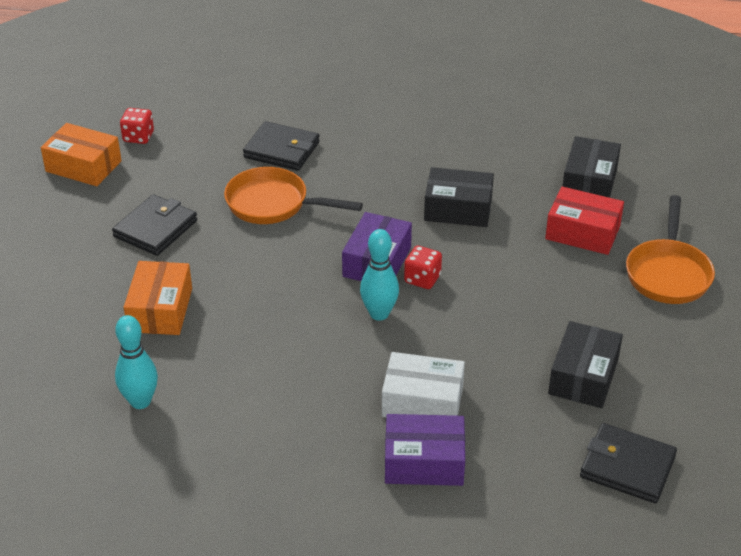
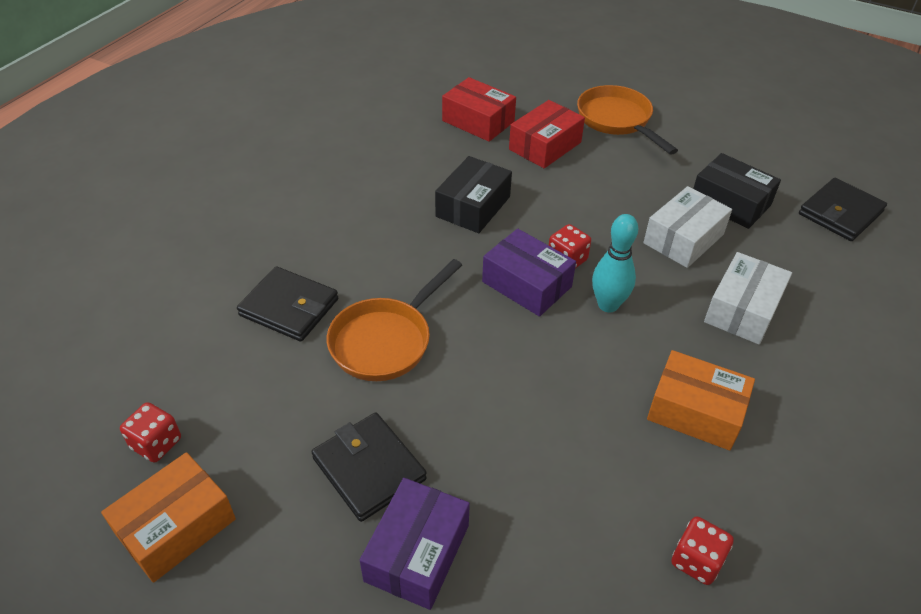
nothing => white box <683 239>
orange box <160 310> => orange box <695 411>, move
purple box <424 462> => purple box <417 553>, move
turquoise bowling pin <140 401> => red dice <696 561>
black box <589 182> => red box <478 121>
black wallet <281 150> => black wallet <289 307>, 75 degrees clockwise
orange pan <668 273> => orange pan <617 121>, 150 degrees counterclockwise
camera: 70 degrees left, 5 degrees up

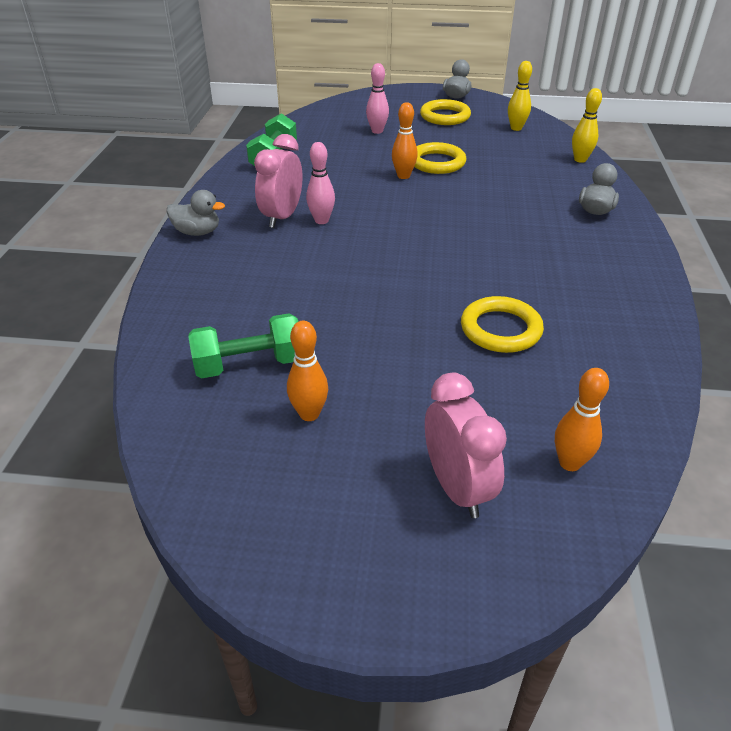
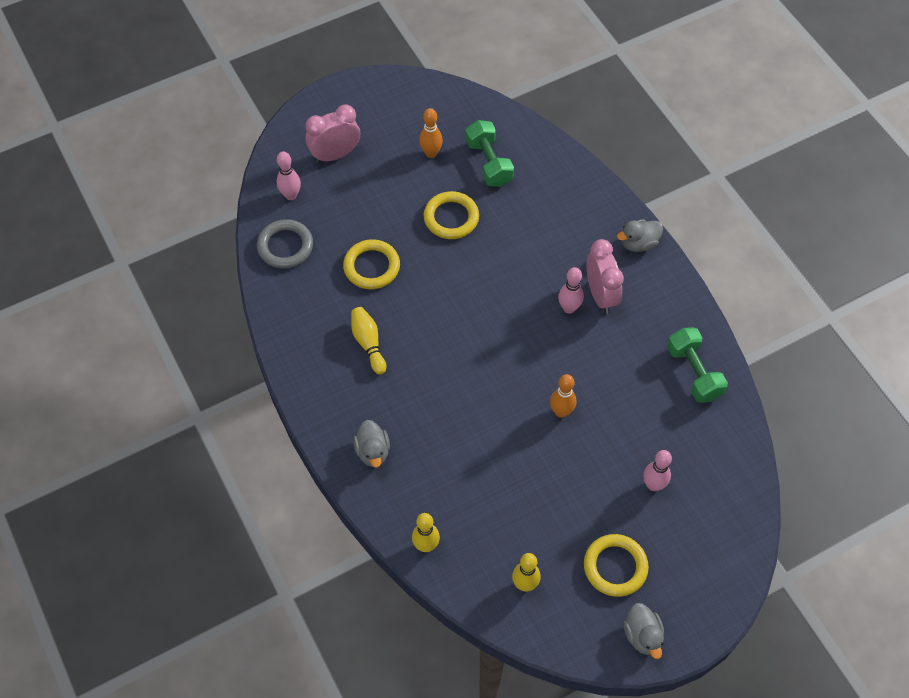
nothing => grey ring <285 246>
nothing => yellow bowling pin <368 343>
yellow ring <437 162> => yellow ring <451 218>, move
orange bowling pin <569 463> => pink bowling pin <291 195>
green dumbbell <249 364> => green dumbbell <488 163>, 60 degrees counterclockwise
pink clock <456 488> => pink clock <335 155>, 120 degrees clockwise
camera: 145 degrees right, 20 degrees up

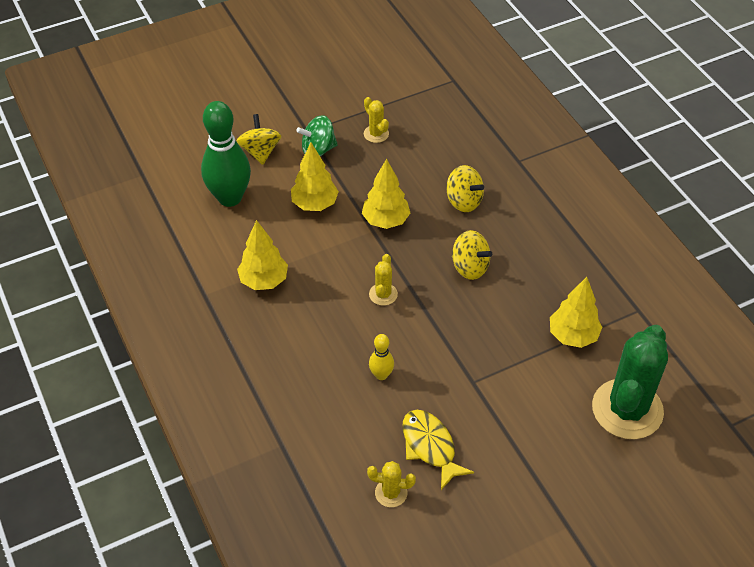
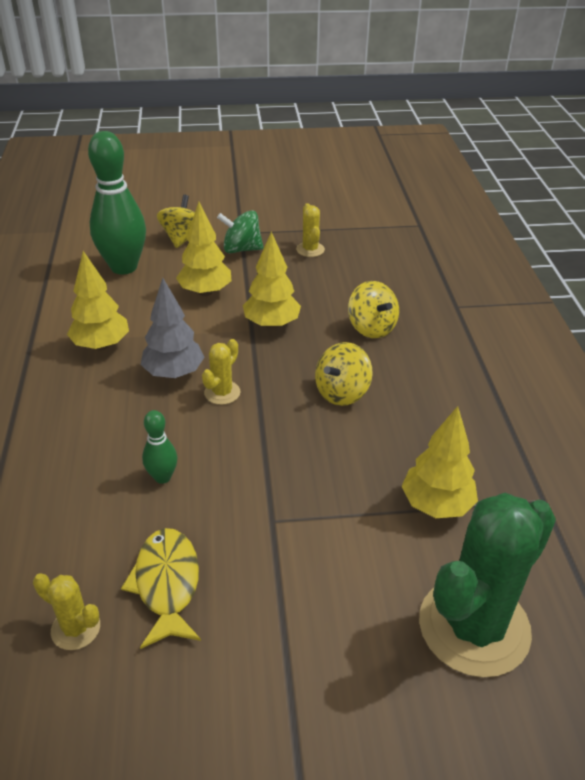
nothing => grey tree <174 373>
yellow bowling pin <381 375> => green bowling pin <162 477>
yellow spinning top <470 267> => yellow spinning top <342 392>, 75 degrees clockwise
camera: 20 degrees right, 10 degrees down

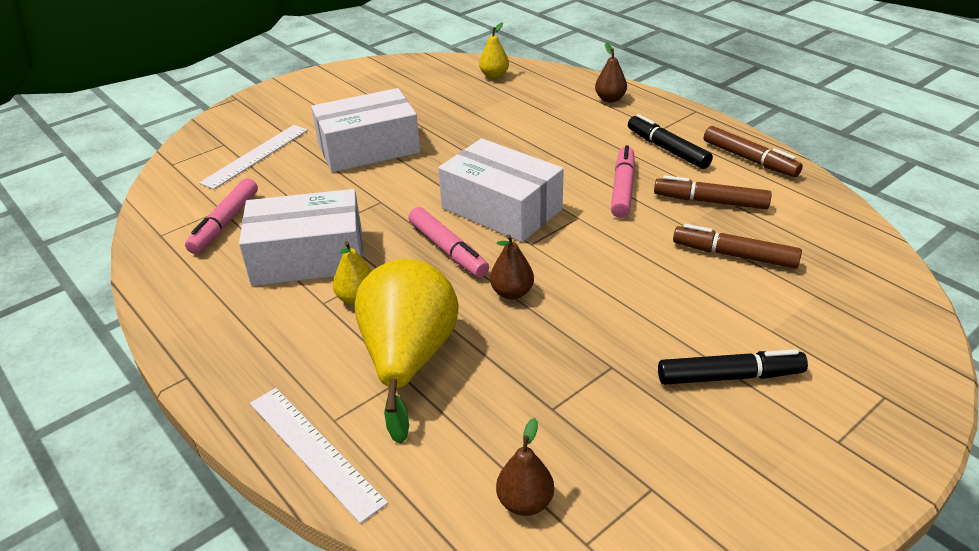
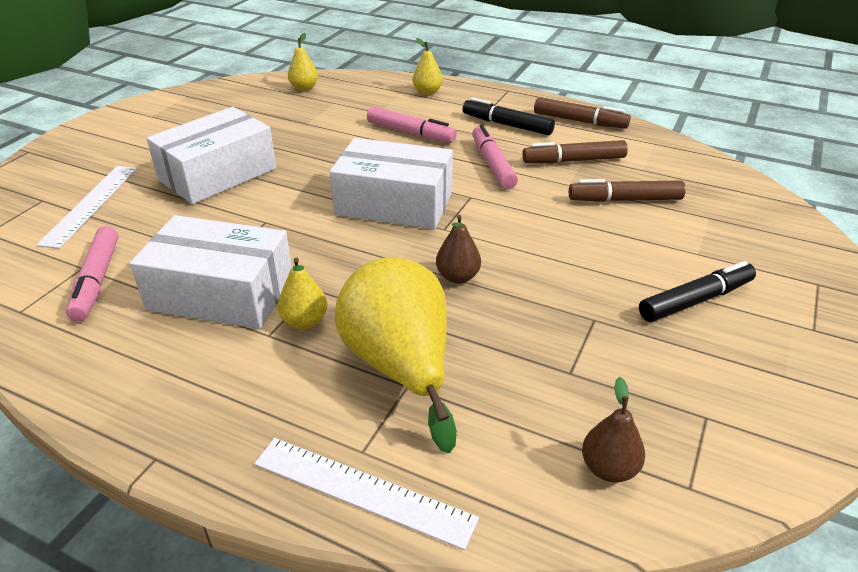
pink marker <448 250> => pink marker <410 133>, move
brown pear <610 99> => yellow pear <427 92>
white box <308 257> => white box <221 293>, 45 degrees clockwise
camera: 25 degrees left, 0 degrees up

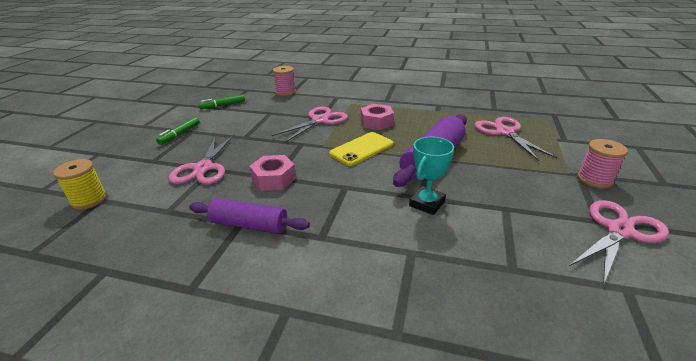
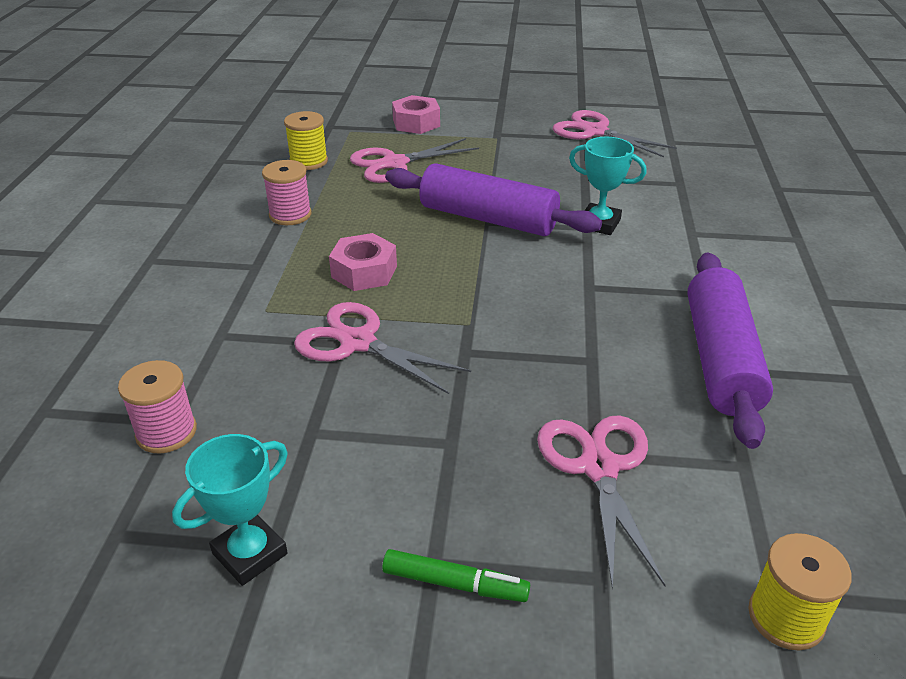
yellow phone <361 149> => nothing
nothing => yellow spool <308 161>
pink nut <274 179> => pink nut <416 123>, move
pink spool <594 179> => pink spool <290 215>, move
green marker <223 105> => turquoise trophy <250 553>
pink scissors <203 168> => pink scissors <599 467>, 90 degrees counterclockwise
purple rolling pin <249 225> => purple rolling pin <721 359>, x1.52
camera: 100 degrees left, 5 degrees up

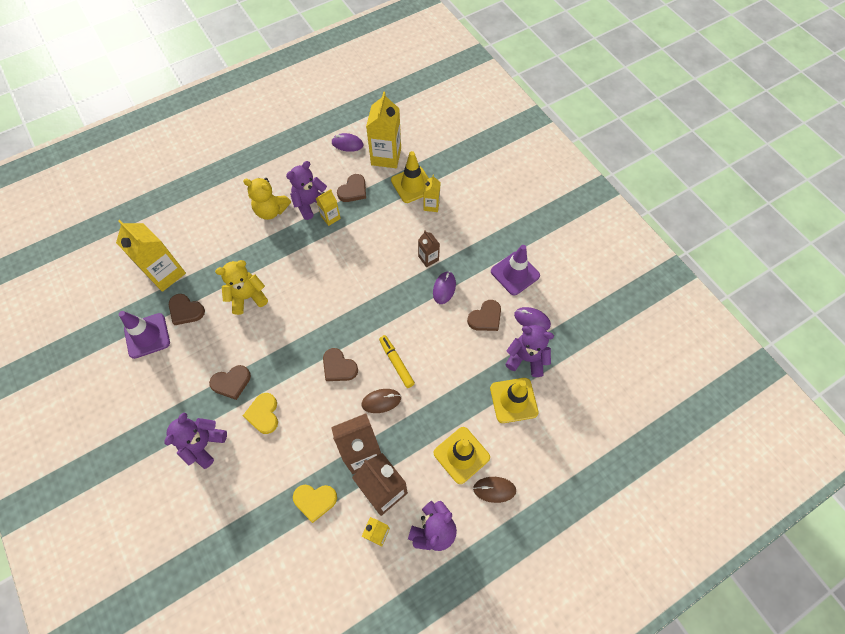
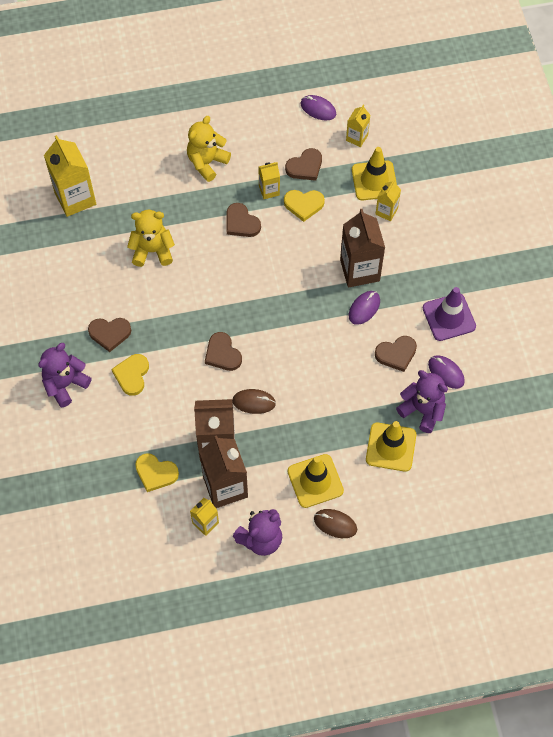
purple traffic cone <147 336> => nothing
purple teddy bear <310 204> => nothing
yellow marker <396 363> => nothing
nothing => yellow heart <303 205>
brown heart <186 310> => brown heart <241 223>, move
yellow teddy bear <271 210> => yellow teddy bear <207 162>, 90 degrees clockwise
yellow carton <386 156> => yellow carton <357 138>, x0.53
brown carton <428 258> => brown carton <359 270>, x1.90
camera: 20 degrees right, 0 degrees up

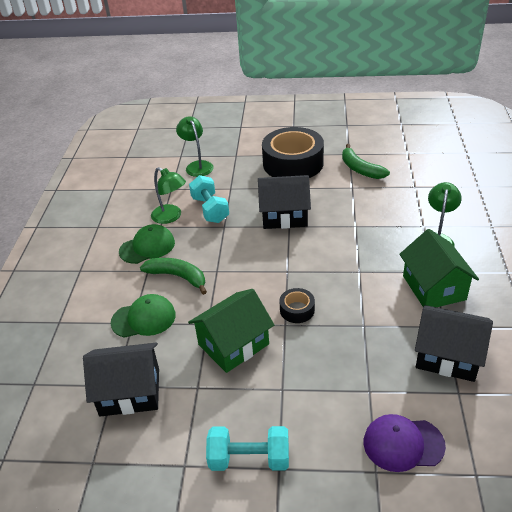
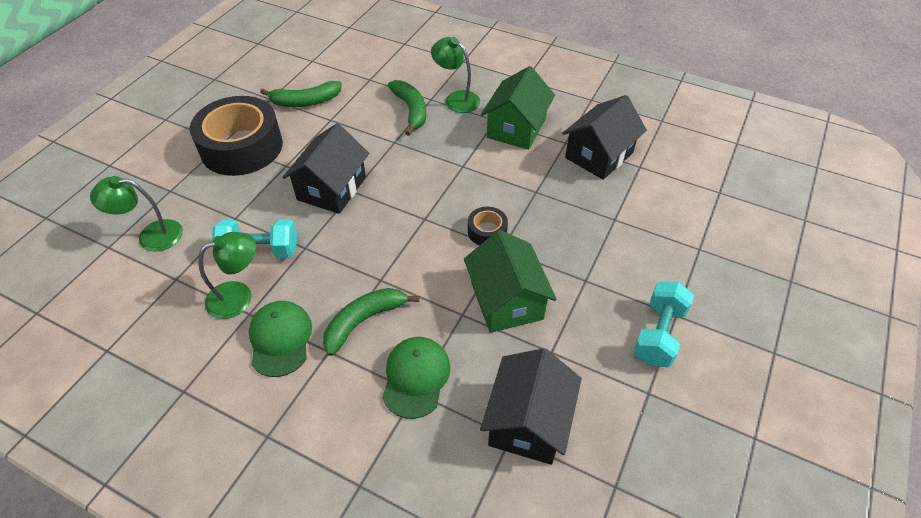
purple cap <403 444> => nothing
nothing => green banana <411 110>
green house <434 288> => green house <516 128>, 75 degrees counterclockwise
camera: 70 degrees left, 10 degrees up

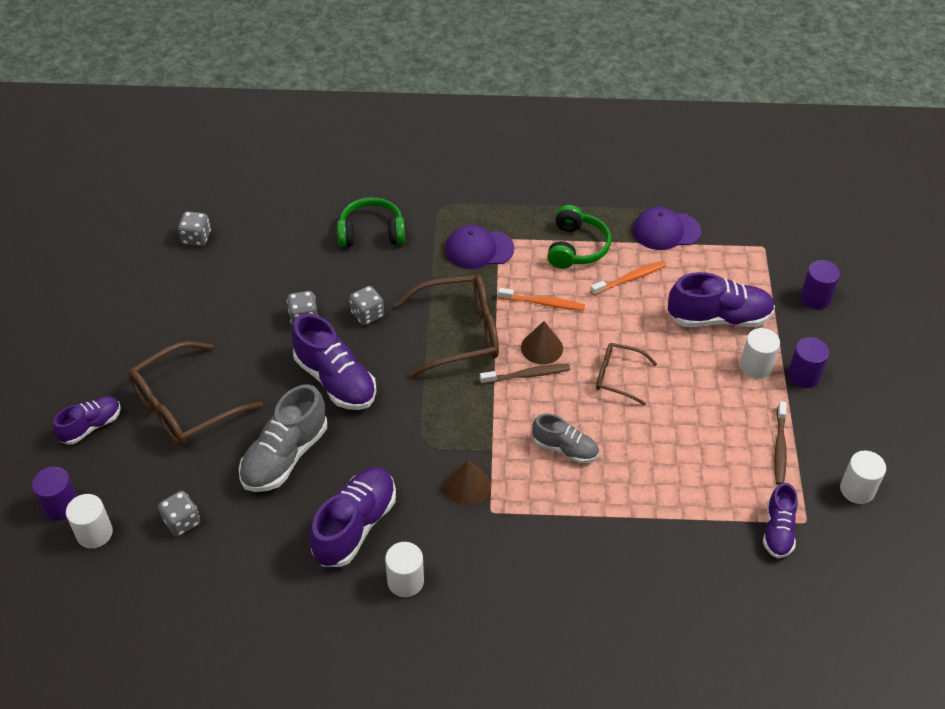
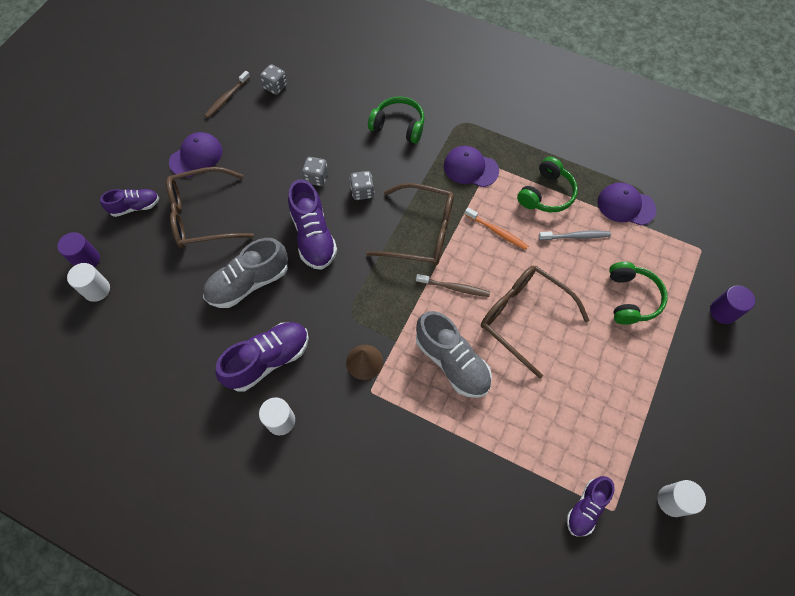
grey dice <182 522> => nothing
brown cone <542 348> => nothing
white cylinder <756 366> => nothing
purple cylinder <803 375> => nothing
nothing => purple cap <196 156>
brown toothbrush <779 448> => brown toothbrush <227 98>, move
purple shoe <718 318> => green headphones <631 298>
orange toothbrush <630 279> => grey toothbrush <575 236>
grey shoe <565 448> => grey shoe <452 362>, x1.65
brown glasses <618 377> => brown glasses <524 318>, x1.79
camera: 25 degrees right, 15 degrees up

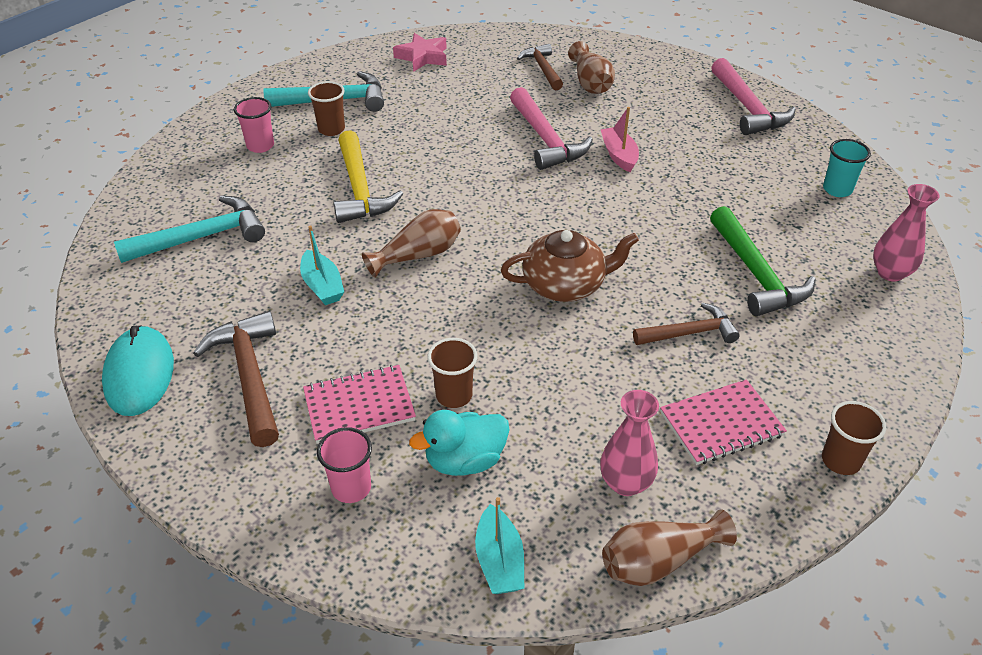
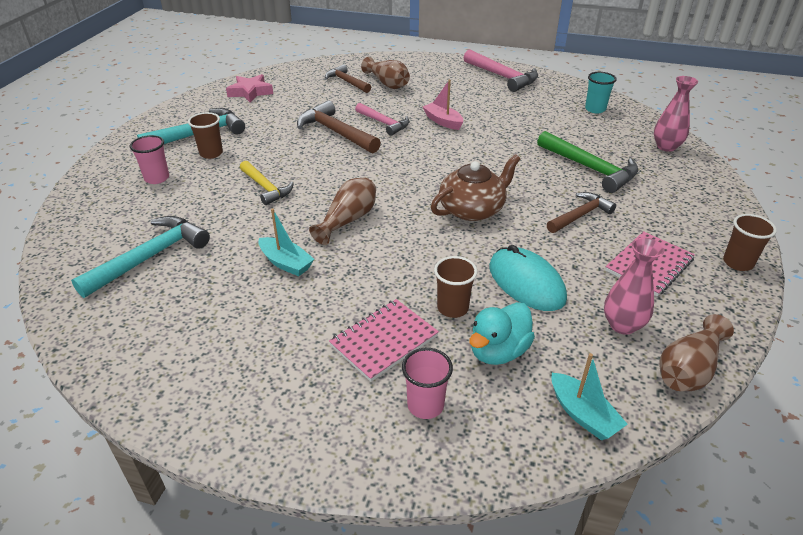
turquoise mouse <139 374> => turquoise mouse <526 282>, move
brown hammer <249 377> => brown hammer <336 132>, move
yellow hammer <360 189> => yellow hammer <266 187>, x0.66
pink hammer <546 139> => pink hammer <384 123>, x0.66
camera: 25 degrees left, 5 degrees down

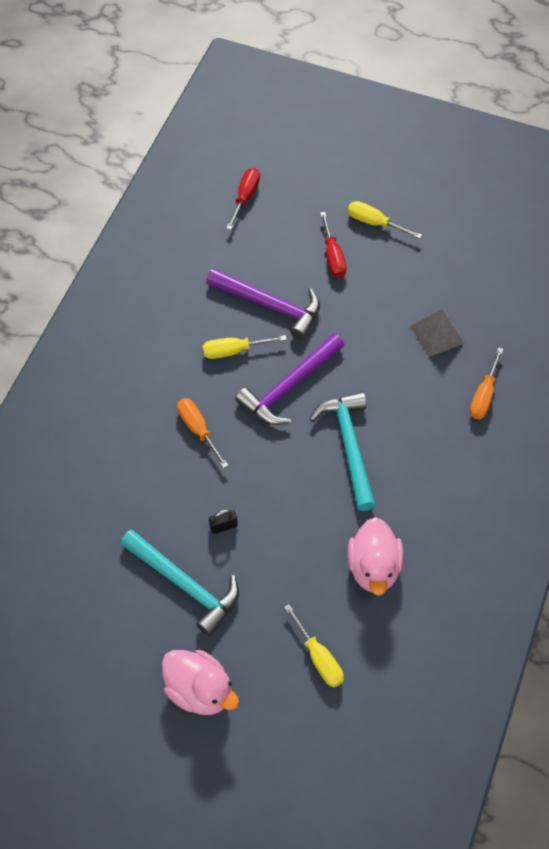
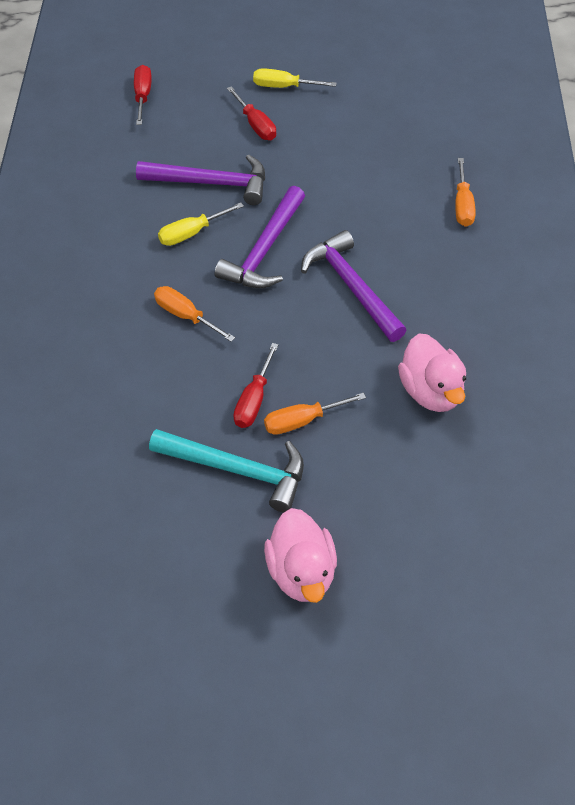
yellow screwdriver <318 657> => nothing
grey pyramid <437 334> => nothing
nothing => orange screwdriver <303 421>
black padlock <223 526> => red screwdriver <254 399>
turquoise hammer <349 446> => purple hammer <351 287>
pink duck <200 691> => pink duck <301 572>, 60 degrees clockwise
camera: 20 degrees left, 5 degrees down

